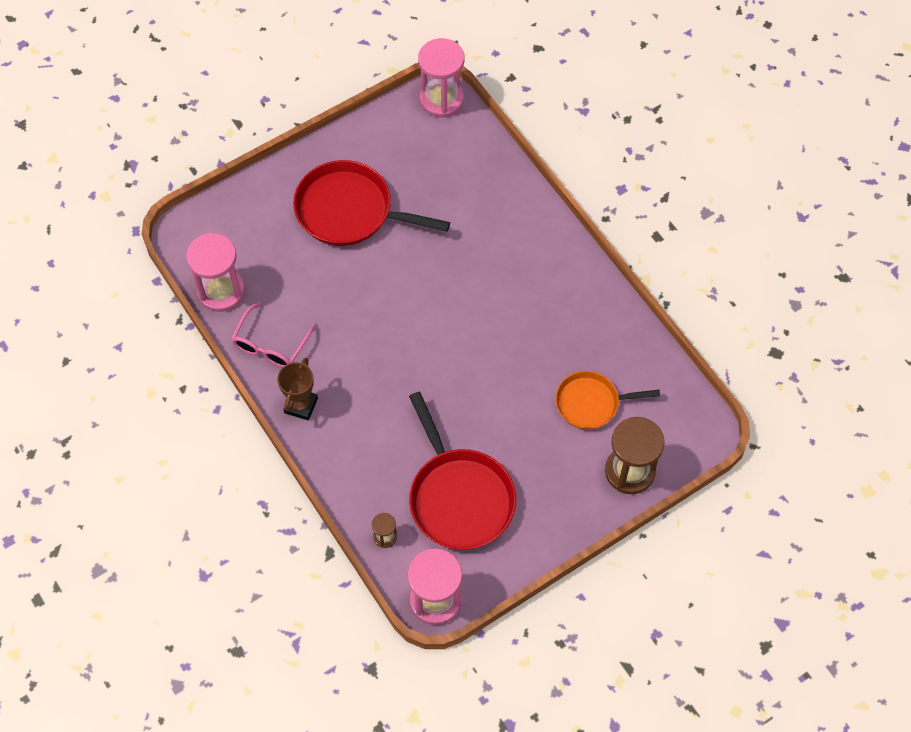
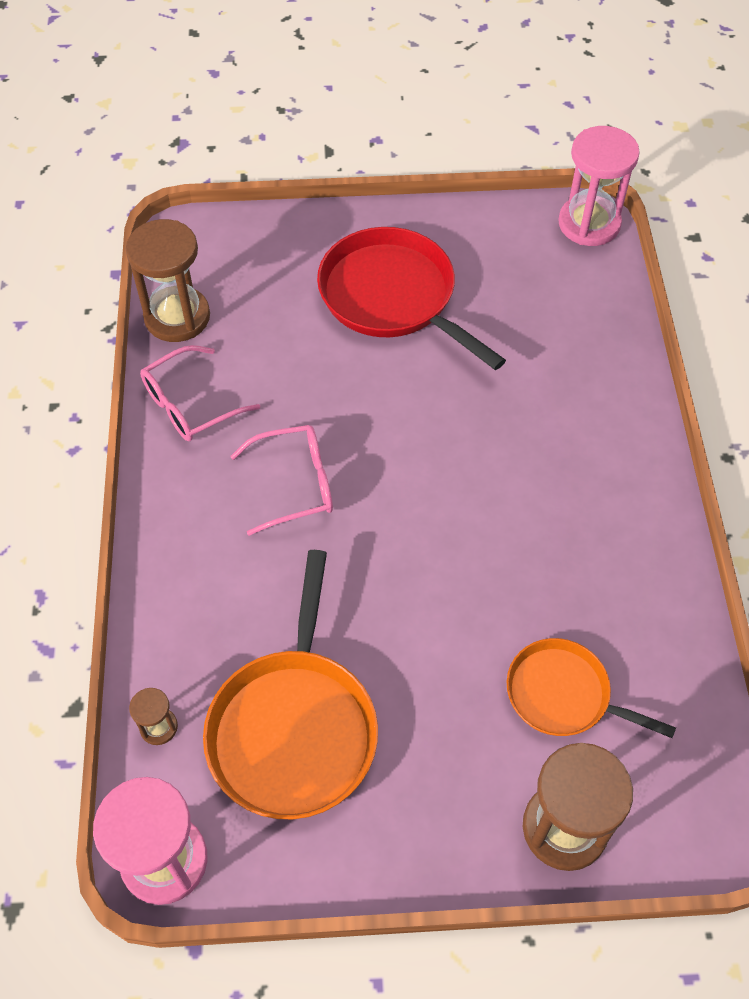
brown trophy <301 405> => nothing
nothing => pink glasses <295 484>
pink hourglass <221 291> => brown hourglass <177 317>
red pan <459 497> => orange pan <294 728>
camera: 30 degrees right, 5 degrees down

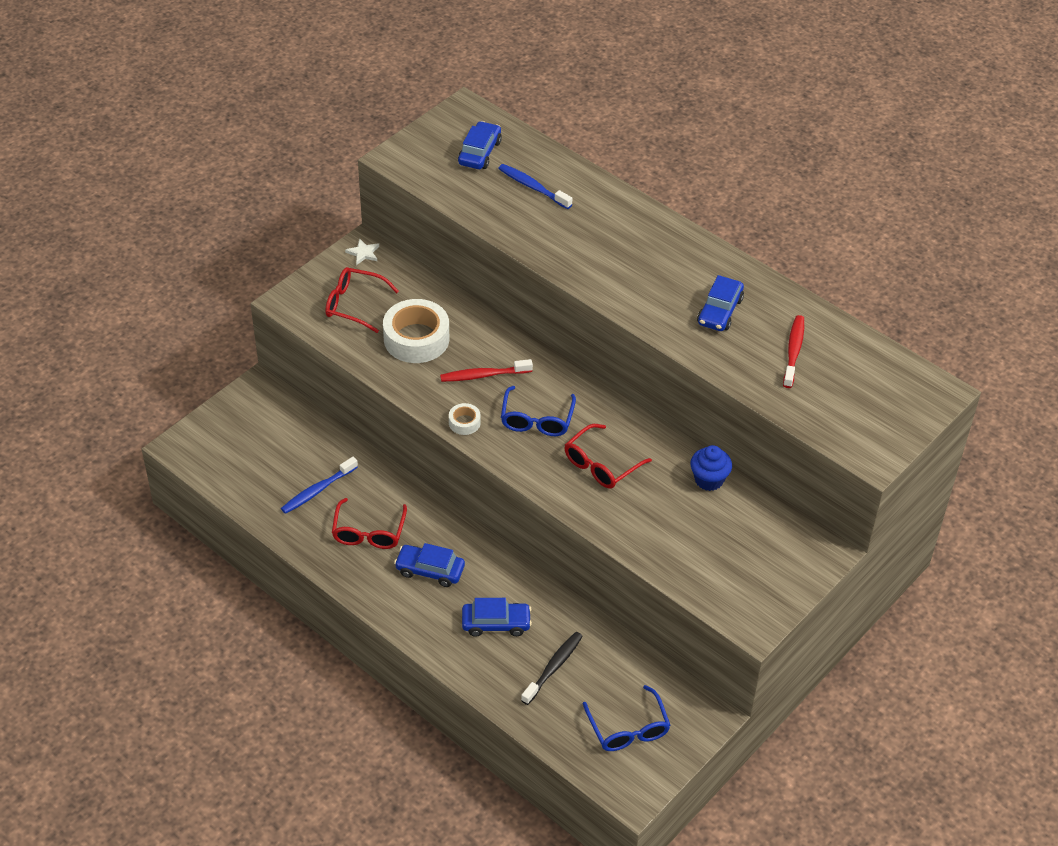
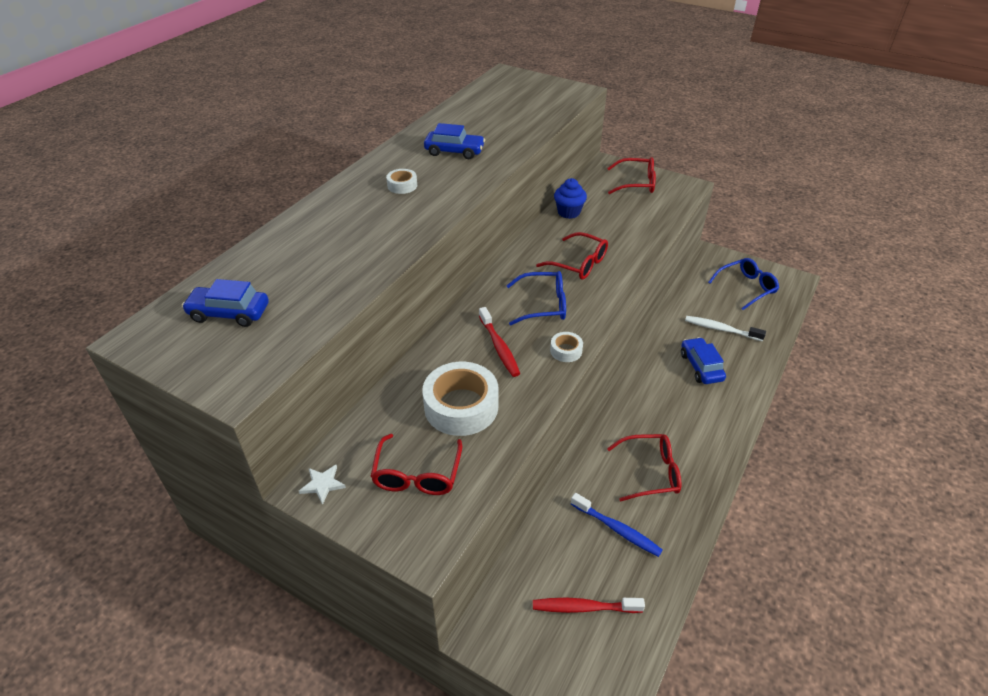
blue car <430 570> => nothing
blue toothbrush <532 187> => nothing
nothing => white tape <402 185>
nothing => red glasses <636 183>
red toothbrush <793 351> => red toothbrush <583 607>, move
black toothbrush <553 667> => white toothbrush <721 329>
camera: 100 degrees left, 5 degrees down

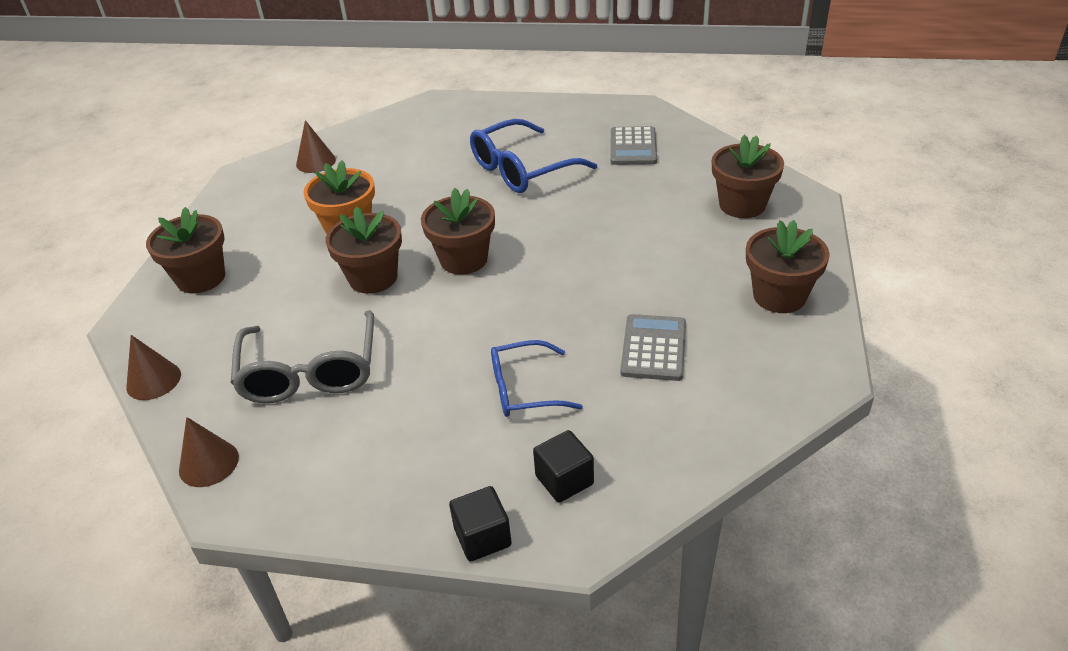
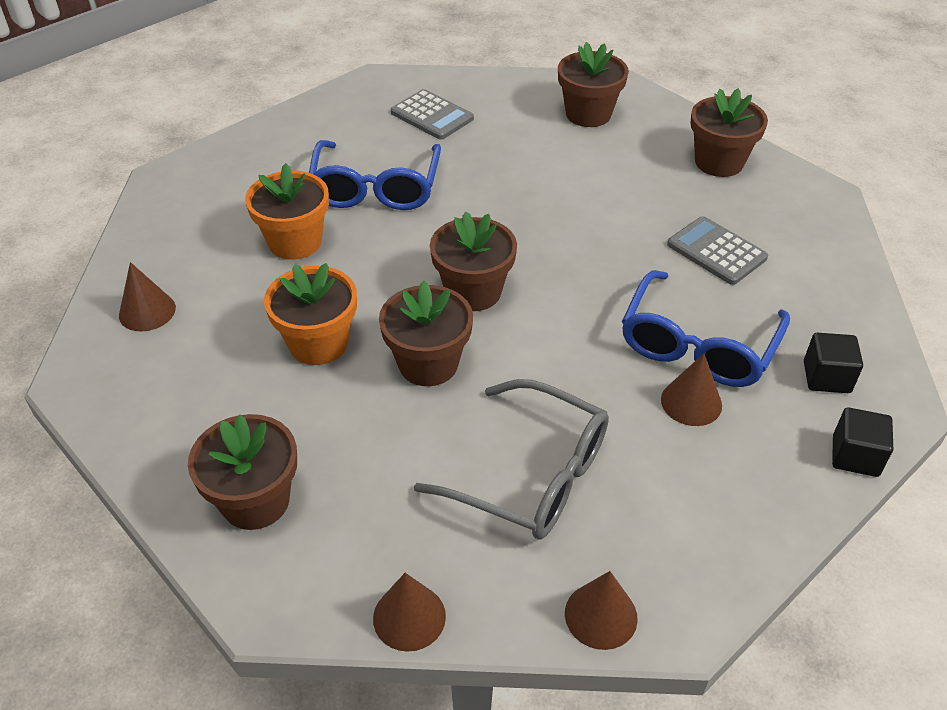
nothing => orange flower pot <295 242>
nothing => brown cone <691 402>
blue glasses <524 389> => blue glasses <697 345>, x1.56
camera: 55 degrees left, 5 degrees up

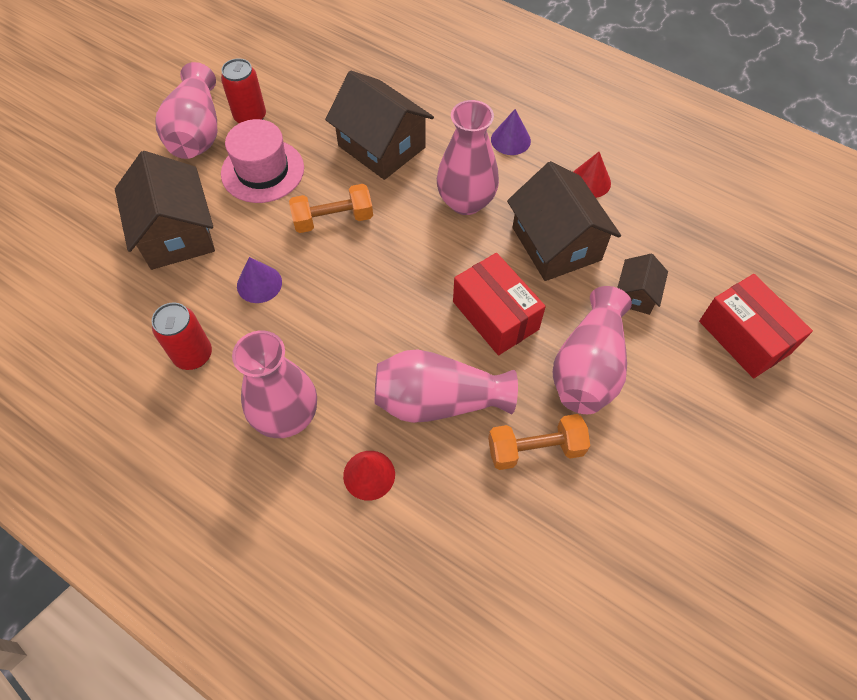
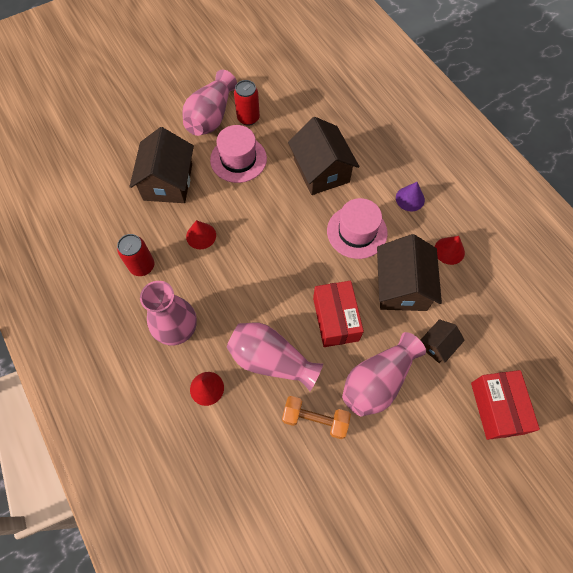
orange dumbbell <333 219> => nothing
pink vase <466 202> => pink hat <357 232>
purple cone <259 284> => red cone <201 236>
camera: 25 degrees right, 5 degrees up

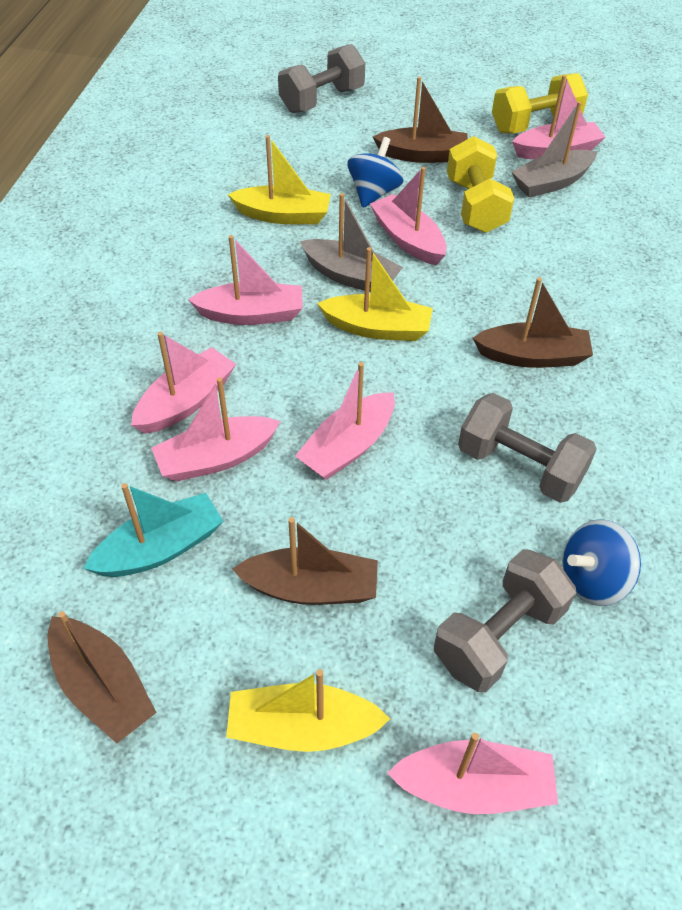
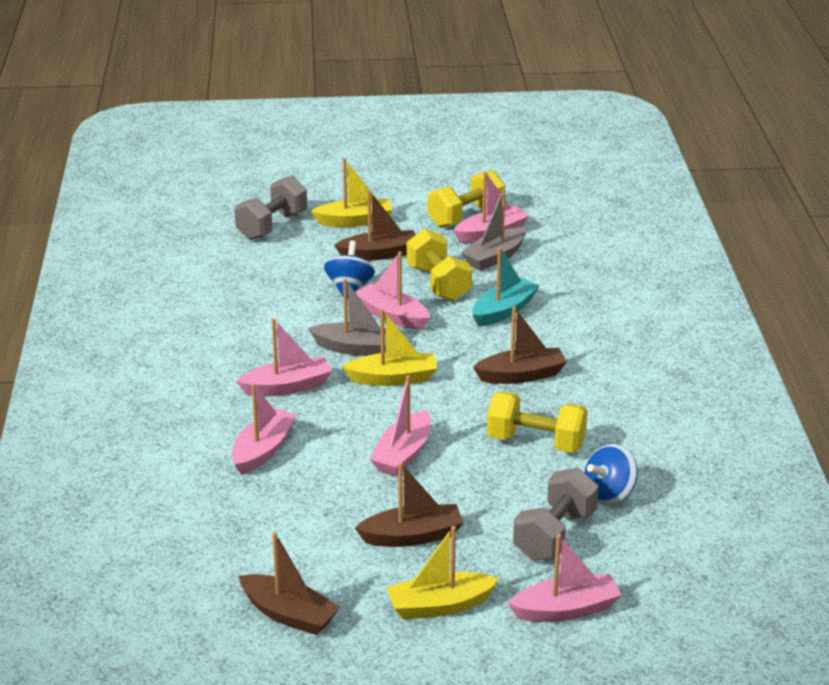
pink boat <216 458> => nothing
turquoise boat <160 548> => turquoise boat <504 311>, move
yellow boat <283 215> => yellow boat <354 221>, move
grey dumbbell <519 466> => yellow dumbbell <536 442>
camera: 15 degrees left, 20 degrees down

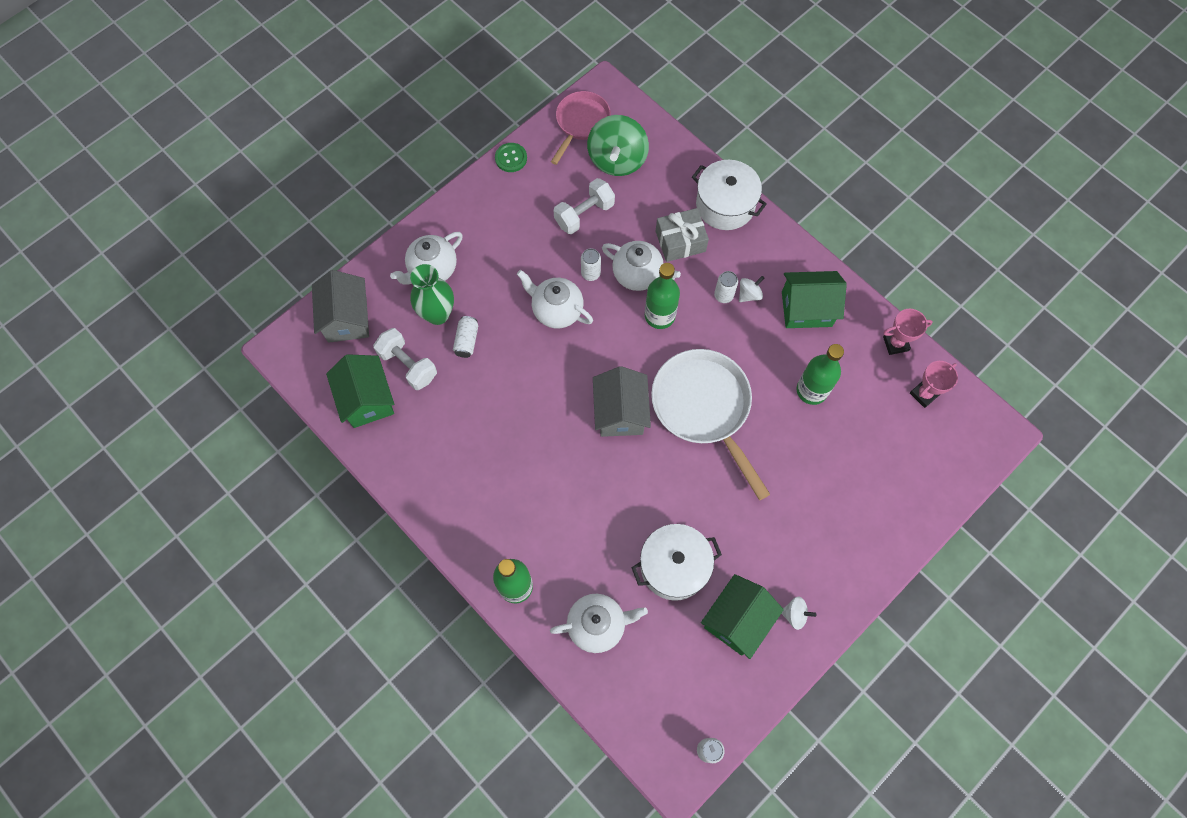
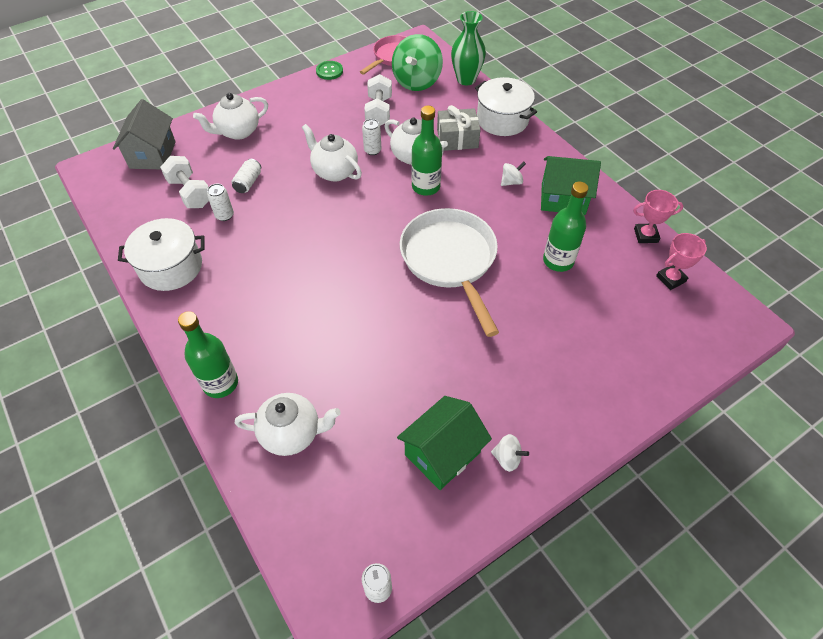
green house <367 400> => nothing
grey house <620 412> => nothing
green vase <437 314> => green vase <466 79>, move
white pot <674 566> => white pot <171 267>, move
white can <723 295> => white can <224 215>, move
white dumbbell <584 214> => white dumbbell <379 112>, 60 degrees counterclockwise
camera: 10 degrees right, 15 degrees down

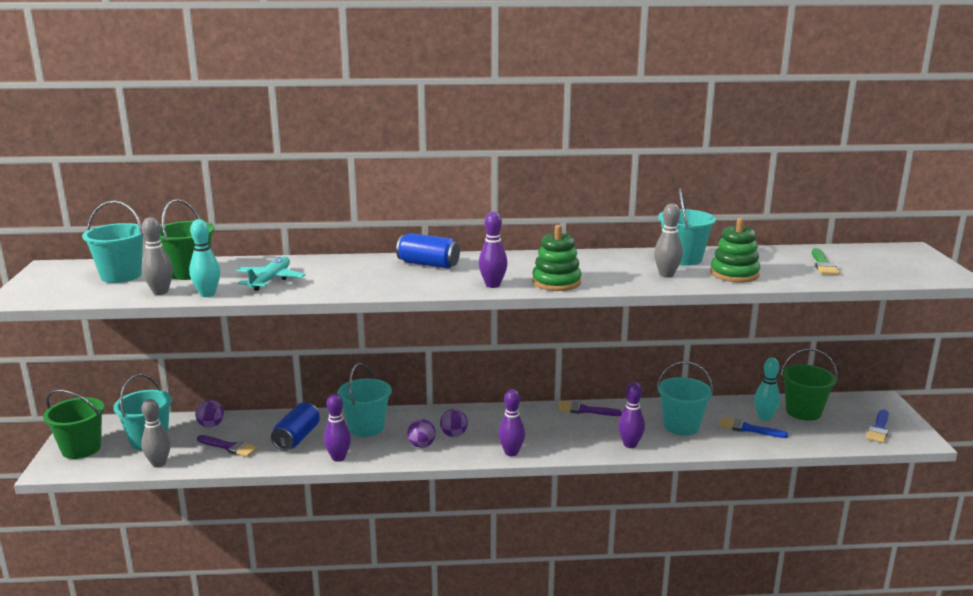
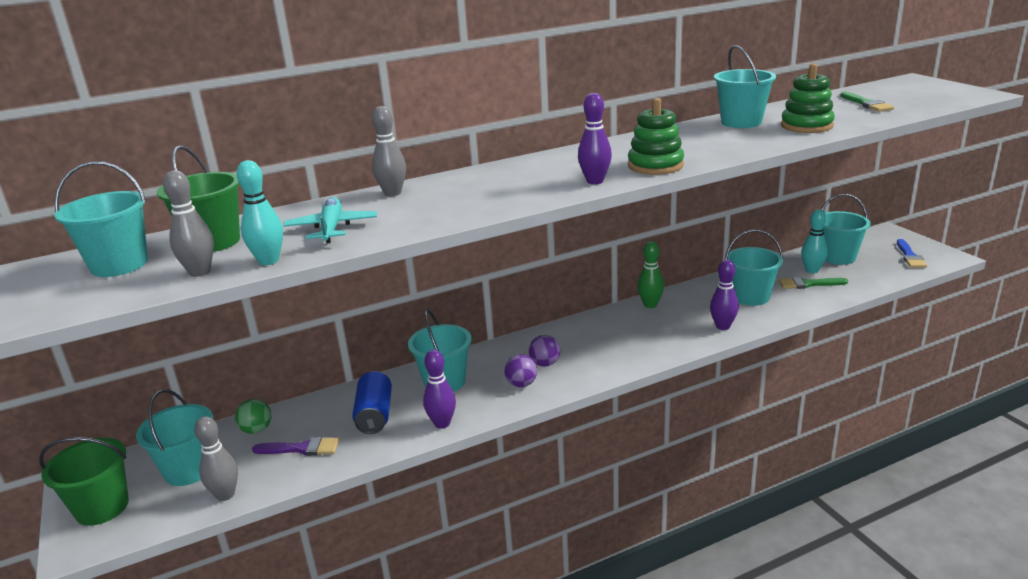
blue can <428 264> => nothing
purple bowling pin <511 452> => nothing
grey bowling pin <666 275> => grey bowling pin <392 193>, move
purple brush <585 410> => green bowling pin <650 305>
purple ball <211 425> => green ball <257 430>
blue brush <748 429> => green brush <808 284>
green bucket <803 412> => turquoise bucket <837 257>
camera: 20 degrees left, 5 degrees up

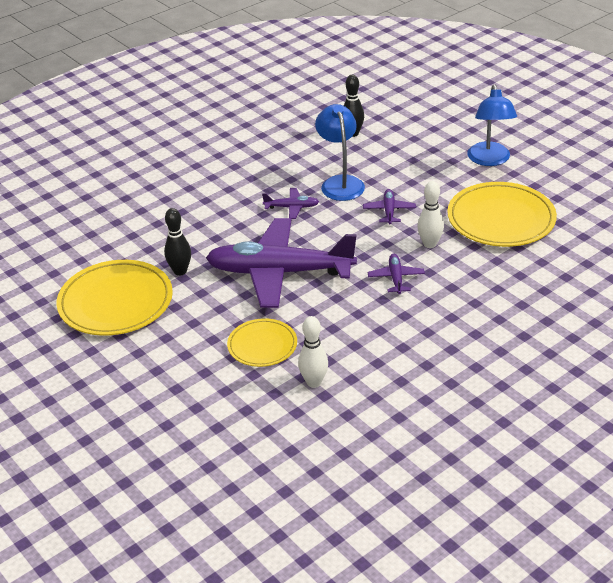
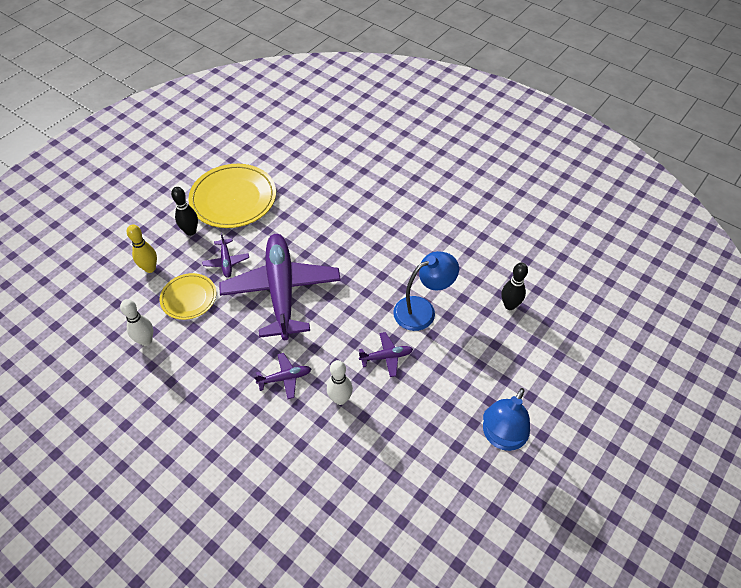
yellow plate <501 219> => nothing
nothing => yellow bowling pin <150 268>
black bowling pin <180 271> => black bowling pin <191 231>, move
purple plane <292 207> => purple plane <226 262>, move
blue lamp <490 160> => blue lamp <501 437>, 45 degrees counterclockwise
camera: 75 degrees right, 15 degrees up

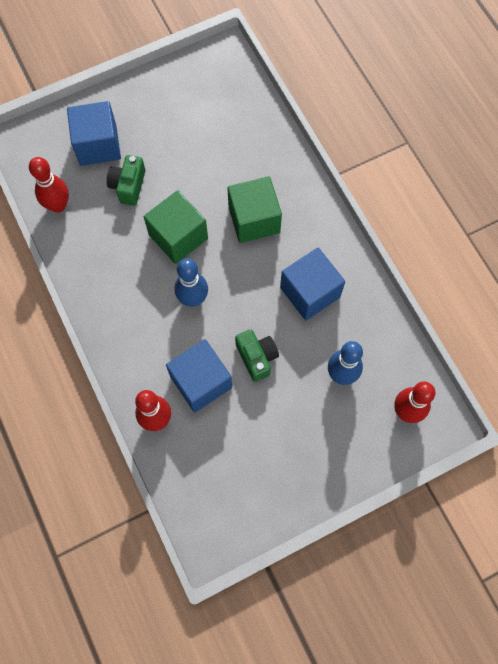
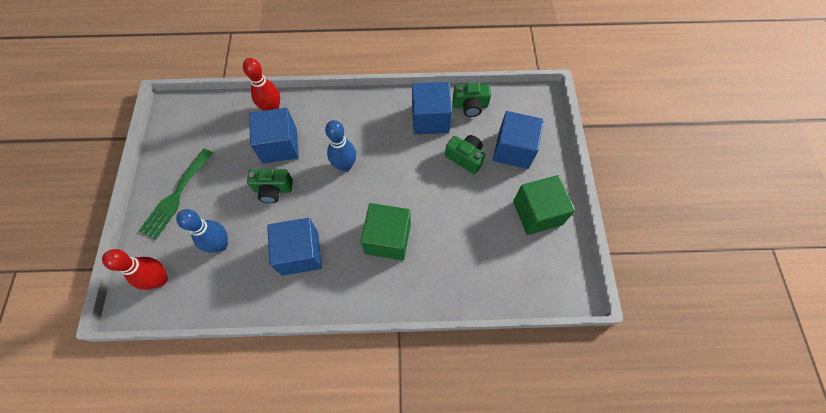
nothing => green fork <176 196>
nothing => blue cube <430 119>
green cube <178 237> => green cube <537 213>, move
red bowling pin <58 205> => green camera <470 106>
camera: 115 degrees right, 5 degrees down

